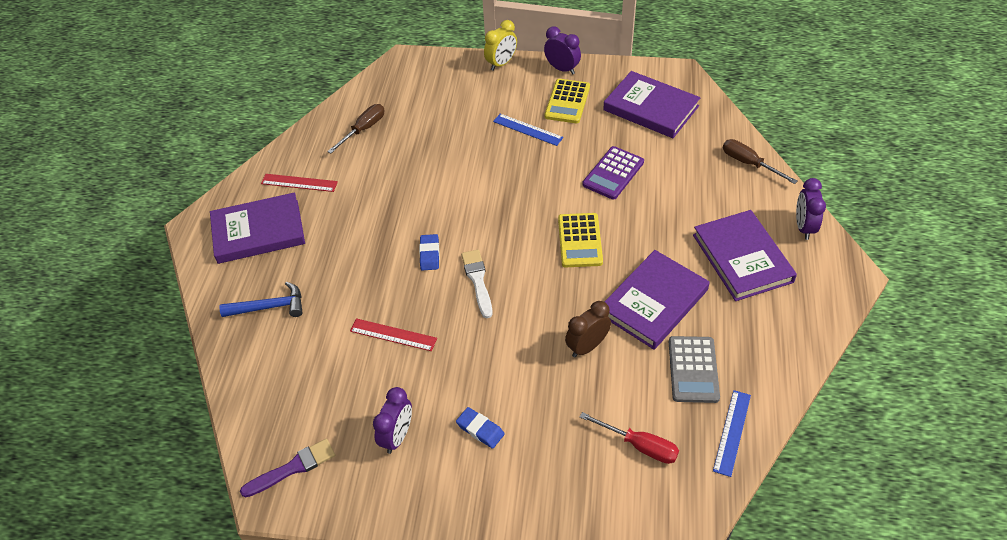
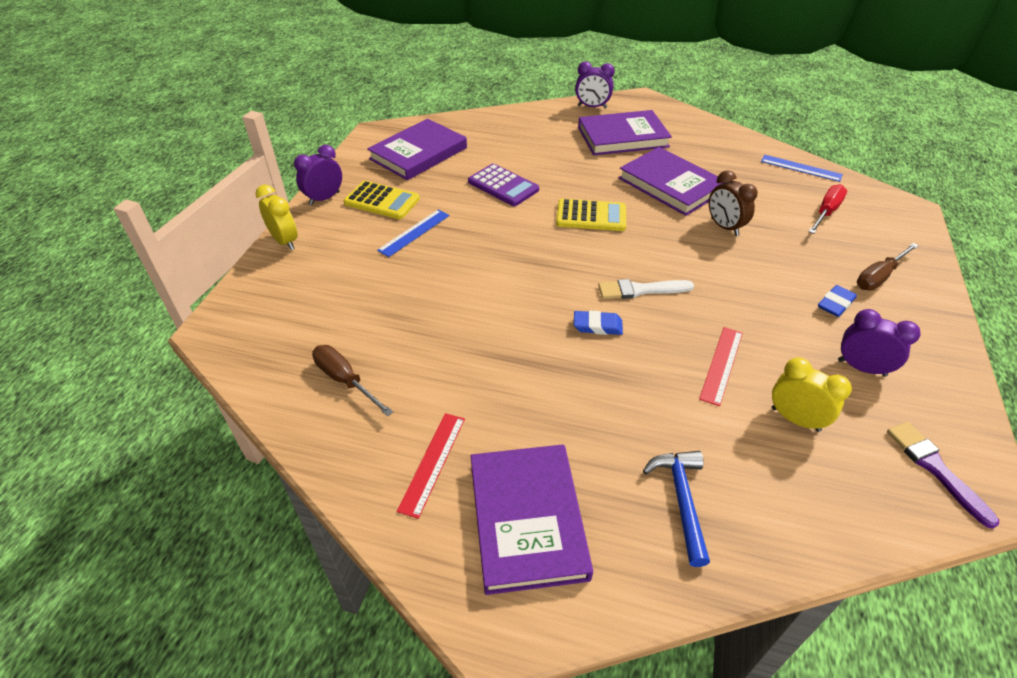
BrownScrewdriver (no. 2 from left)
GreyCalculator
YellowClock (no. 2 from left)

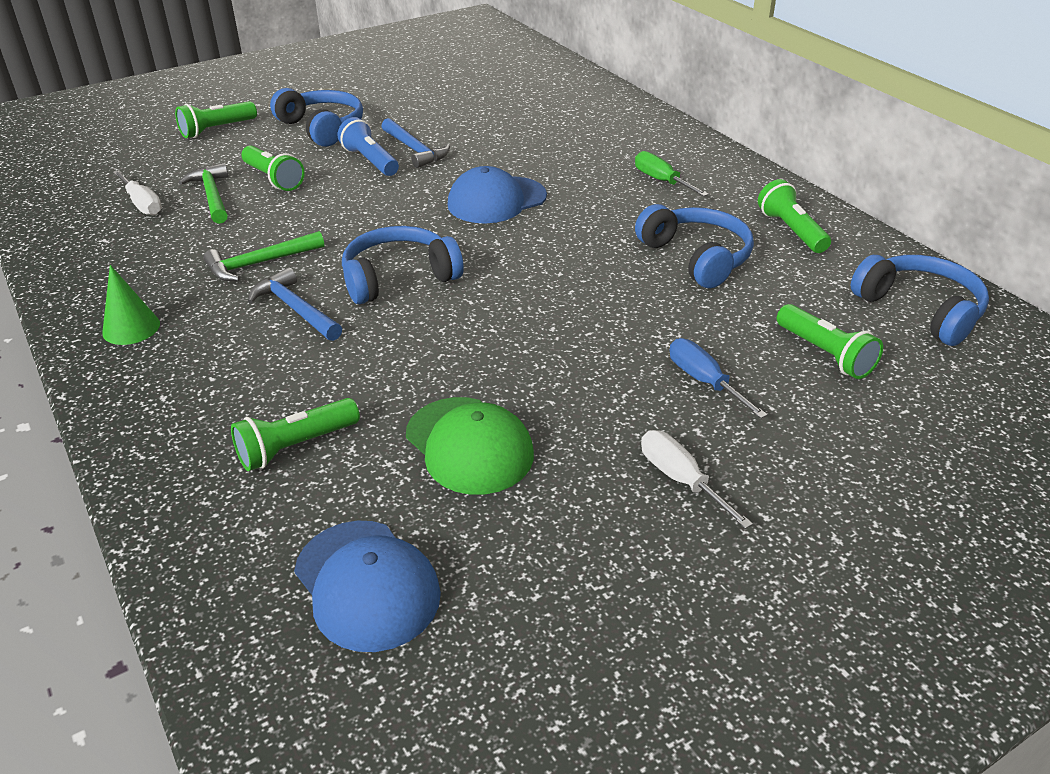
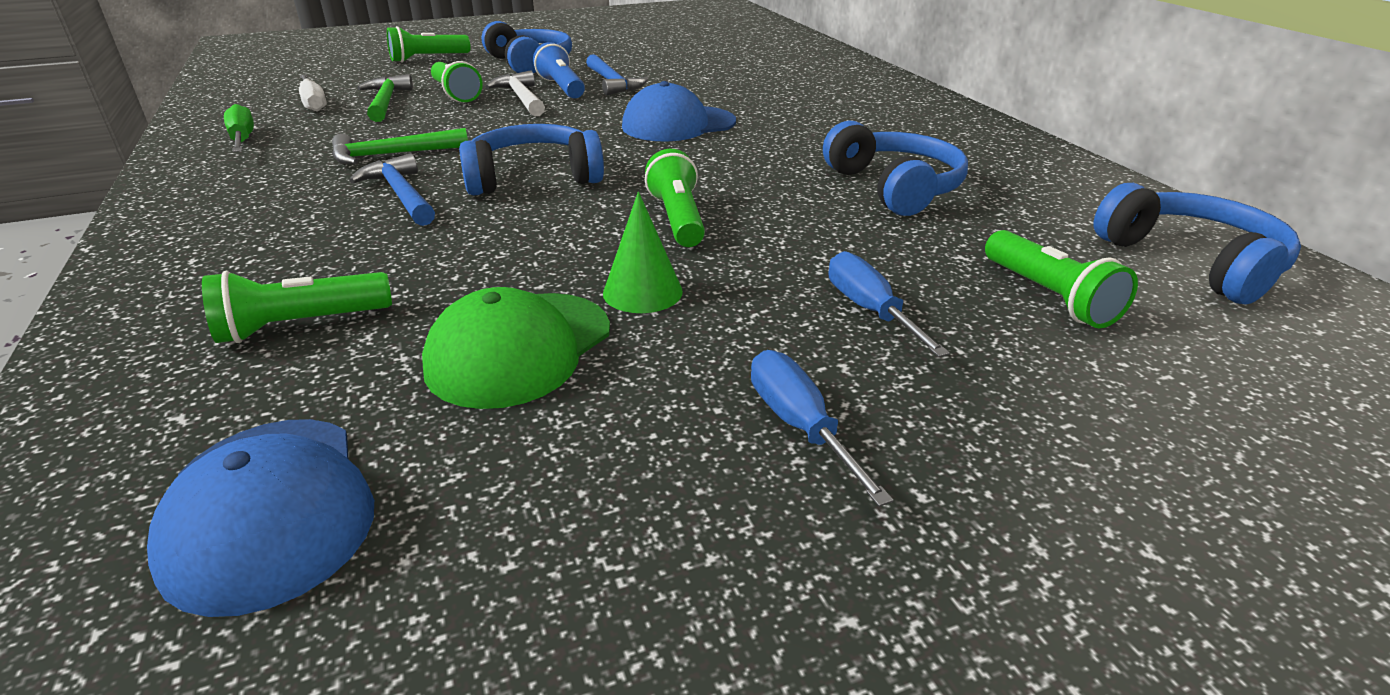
GreenScrewdriver
GreenFlashlight (no. 4 from left)
GreenCone
GreenCap
BlueScrewdriver (no. 1 from left)
WhiteHammer

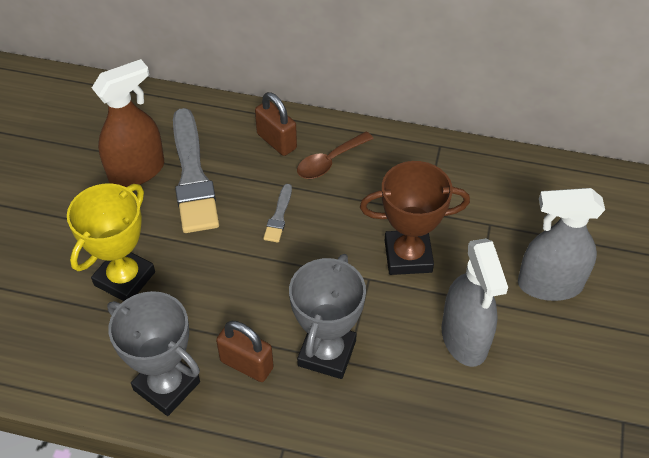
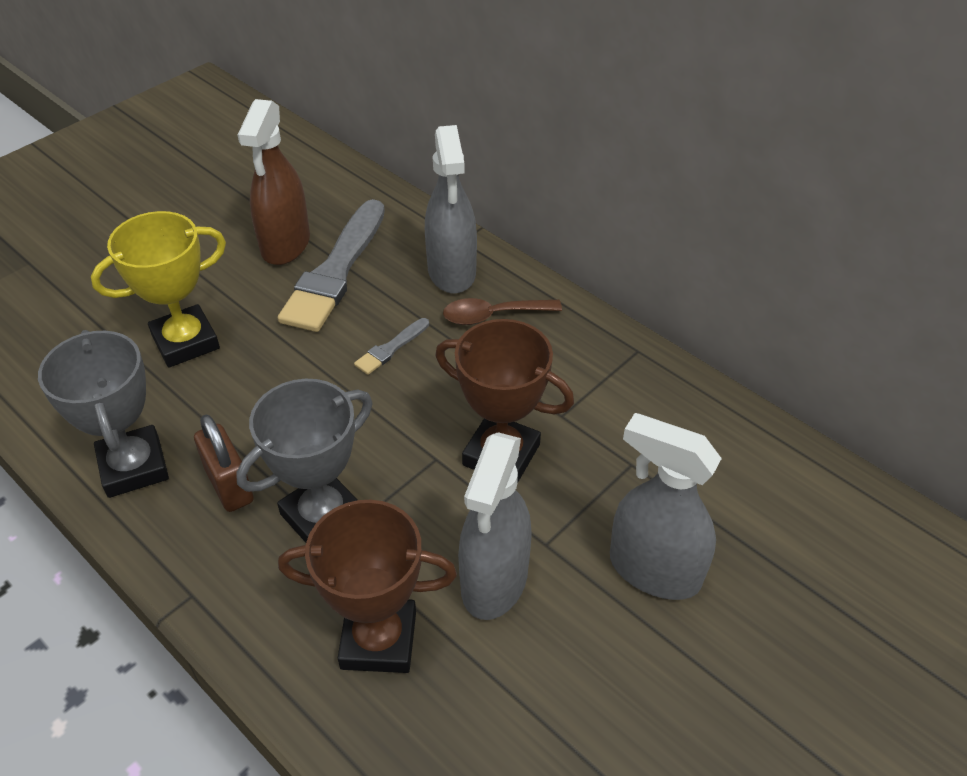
BrownSprayBottle
GreySprayBottle (no. 1 from left)
BrownTrophy (no. 1 from left)

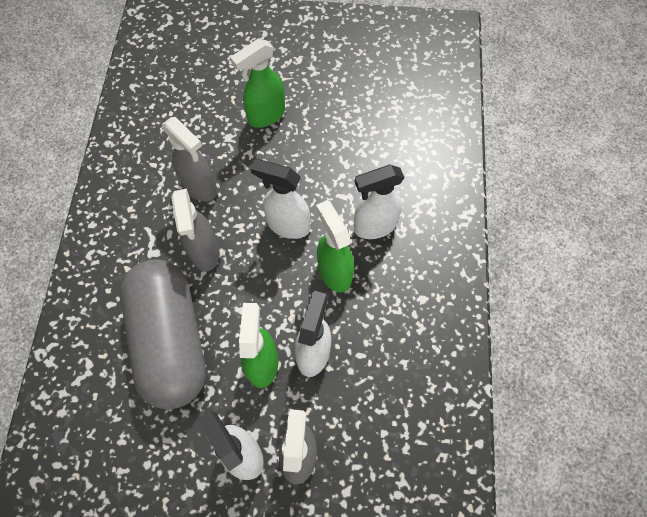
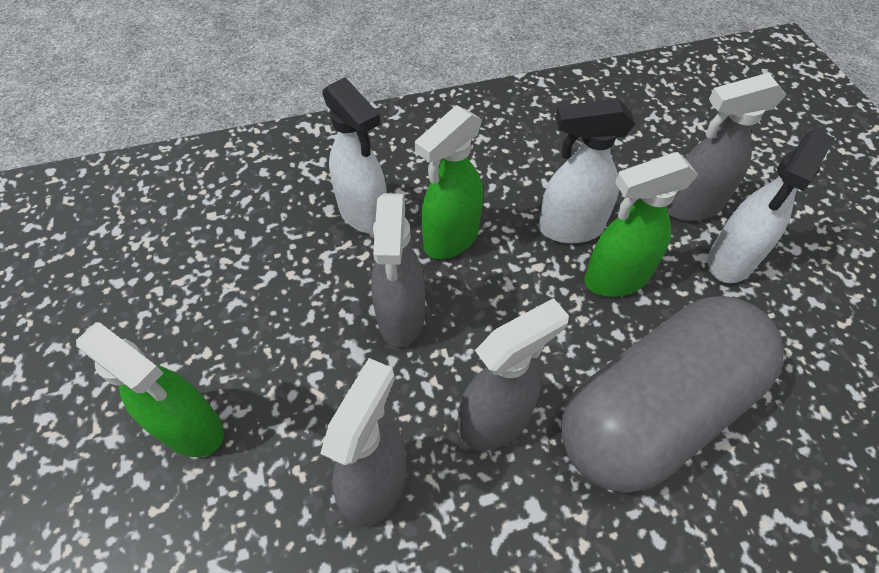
GreySprayBottle (no. 2 from left)

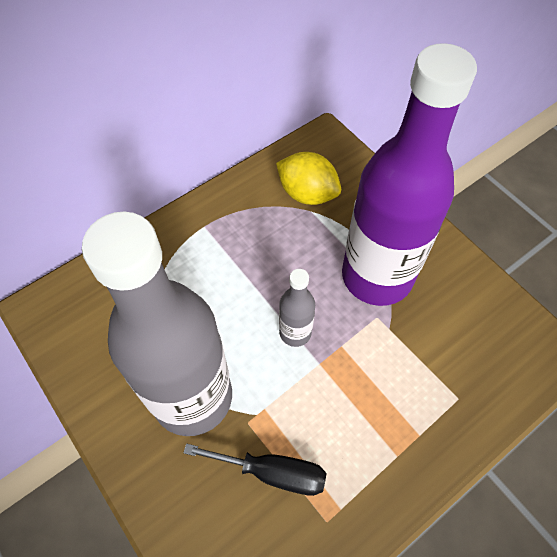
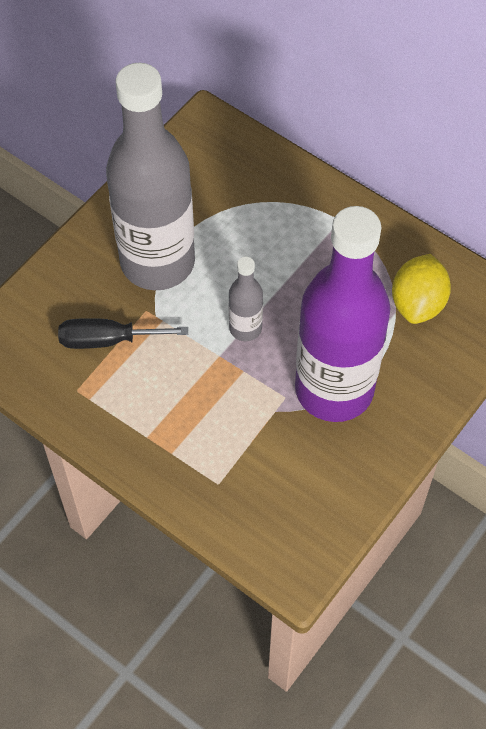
BlackScrewdriver

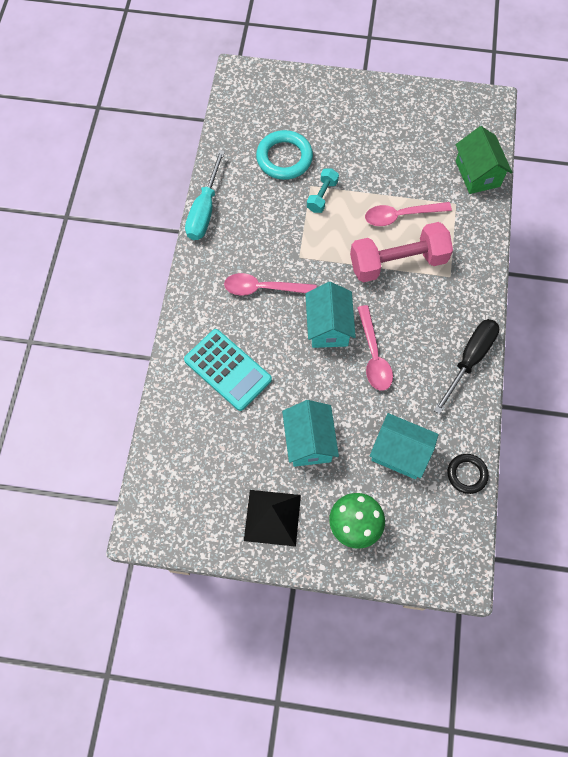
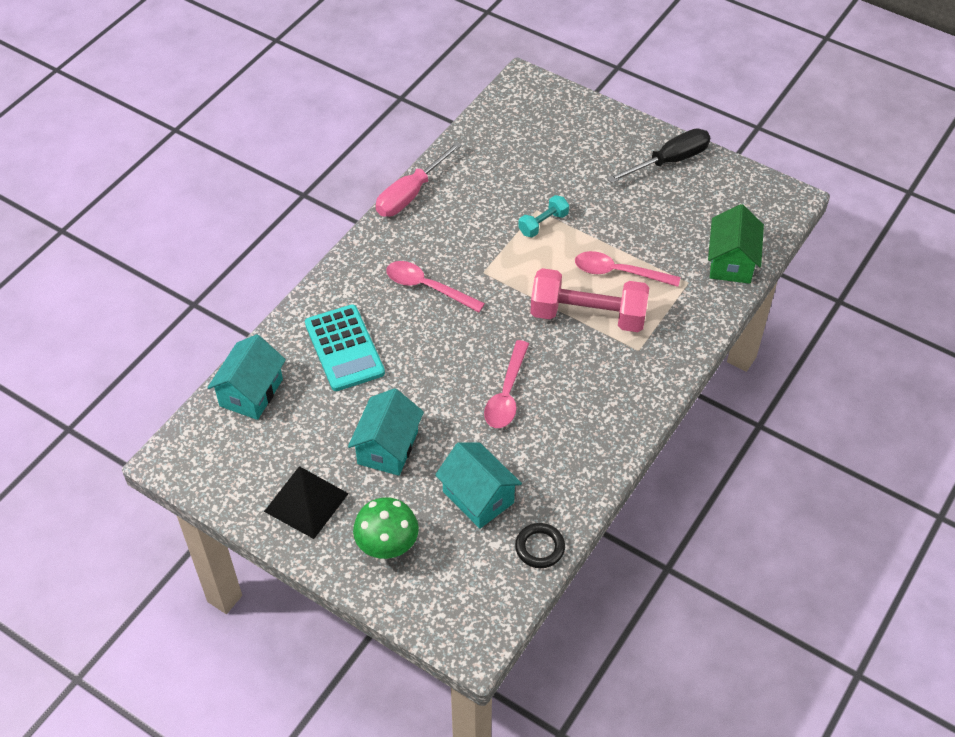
TurquoiseRing
PinkScrewdriver
TurquoiseHouse (no. 1 from left)
BlackScrewdriver

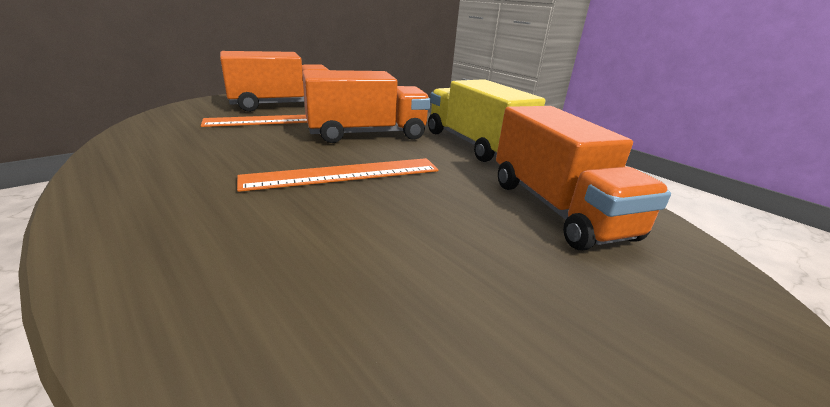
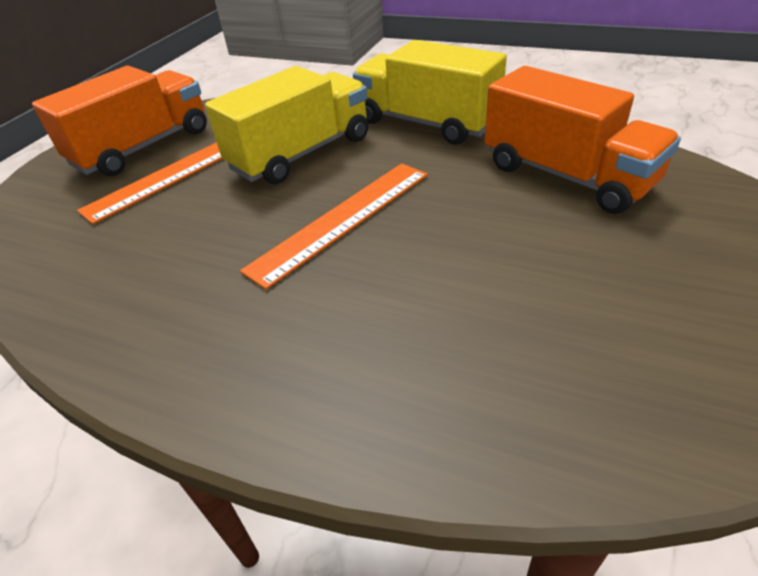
YellowTruck (no. 1 from left)

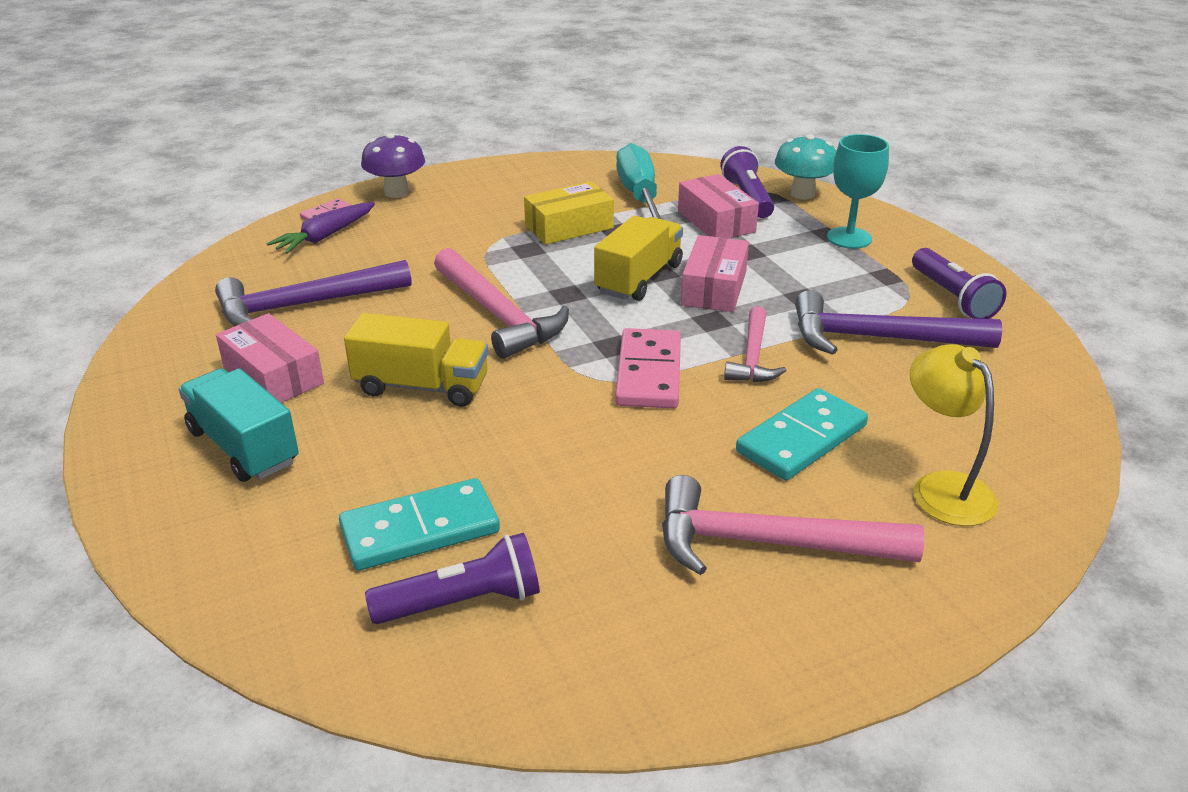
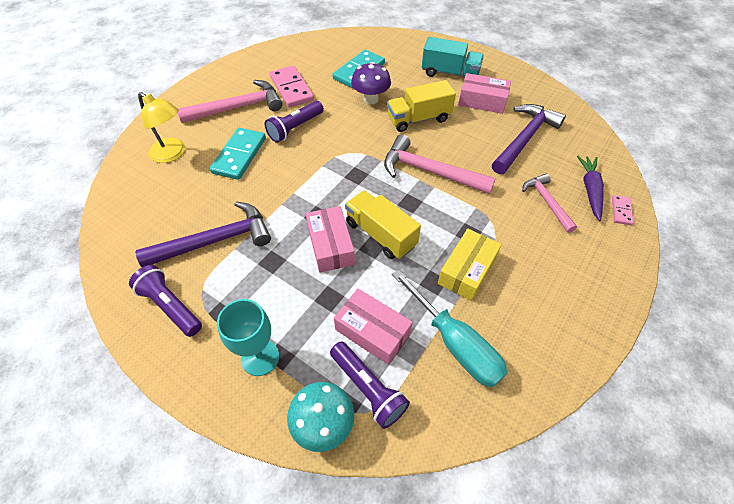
PurpleMushroom
YellowTruck (no. 1 from left)
PinkHammer (no. 3 from left)
PinkDomino (no. 1 from left)
PurpleFlashlight (no. 2 from left)

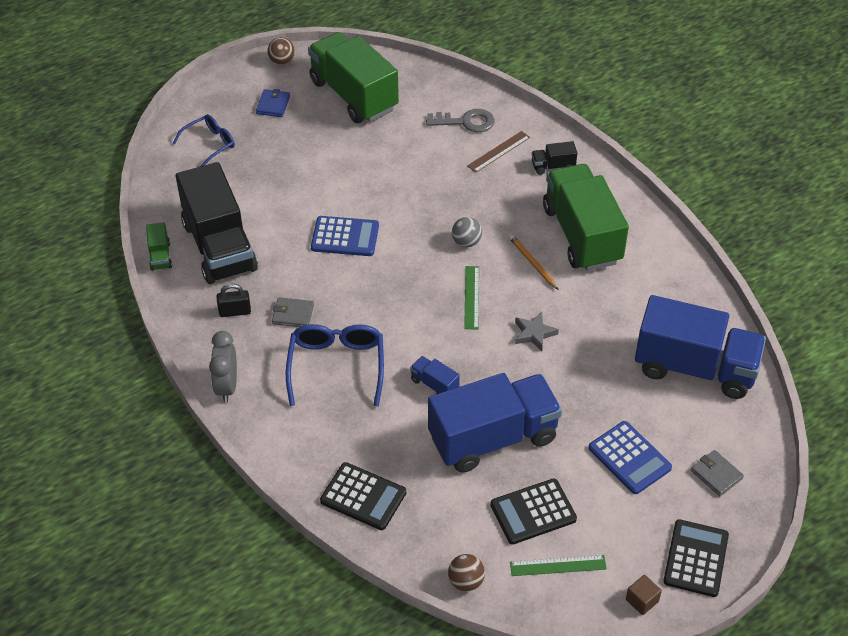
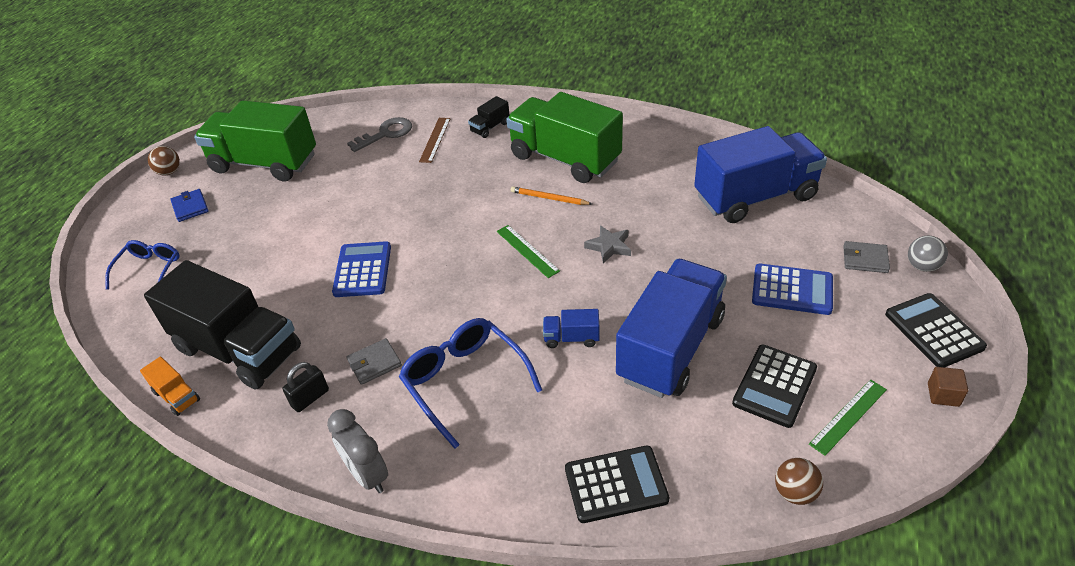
BlueCalculator (no. 1 from left)
GreyBall
OrangeTruck

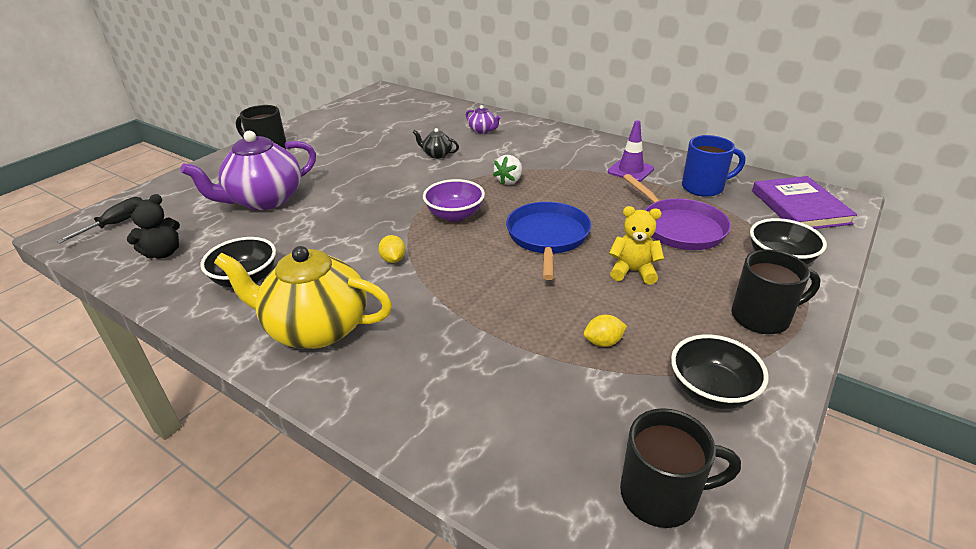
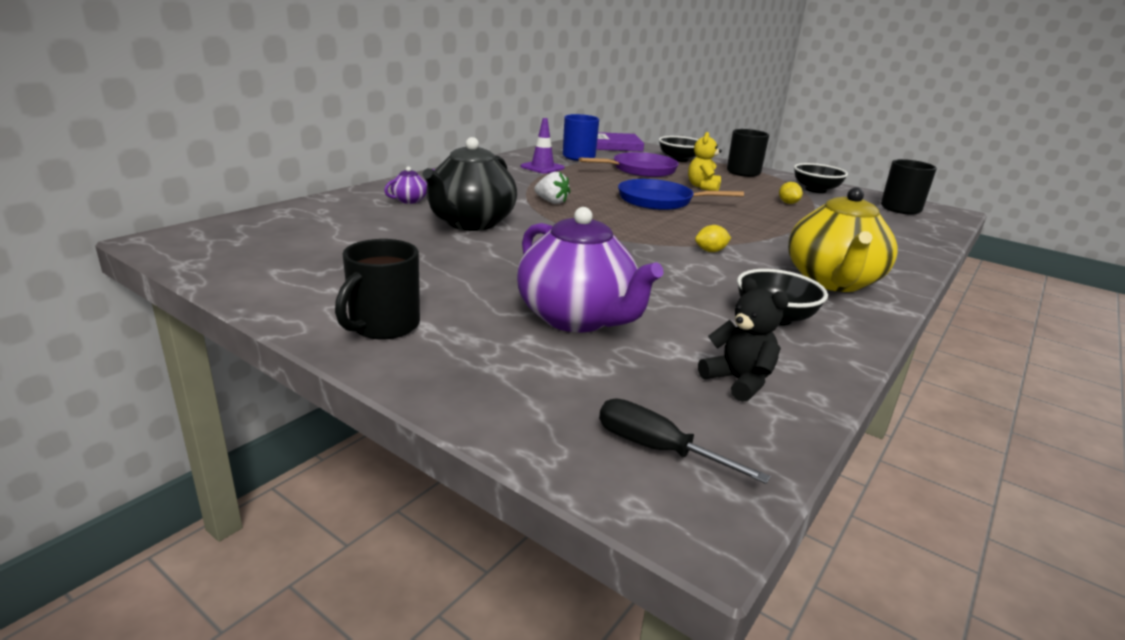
BlackTeapot
PurpleBowl

